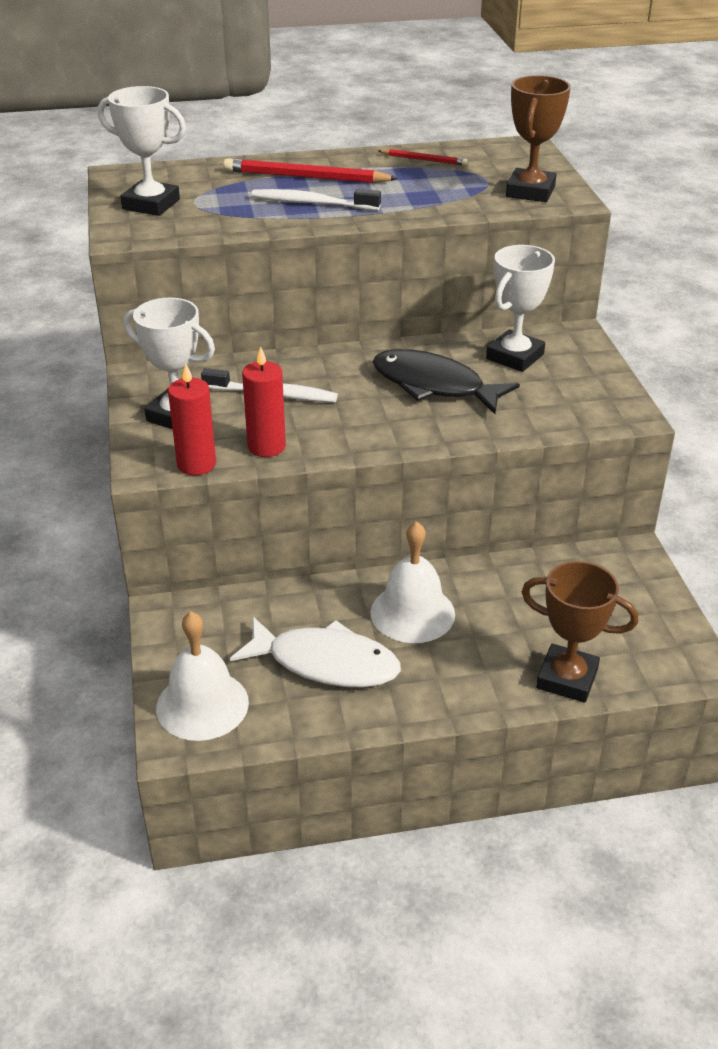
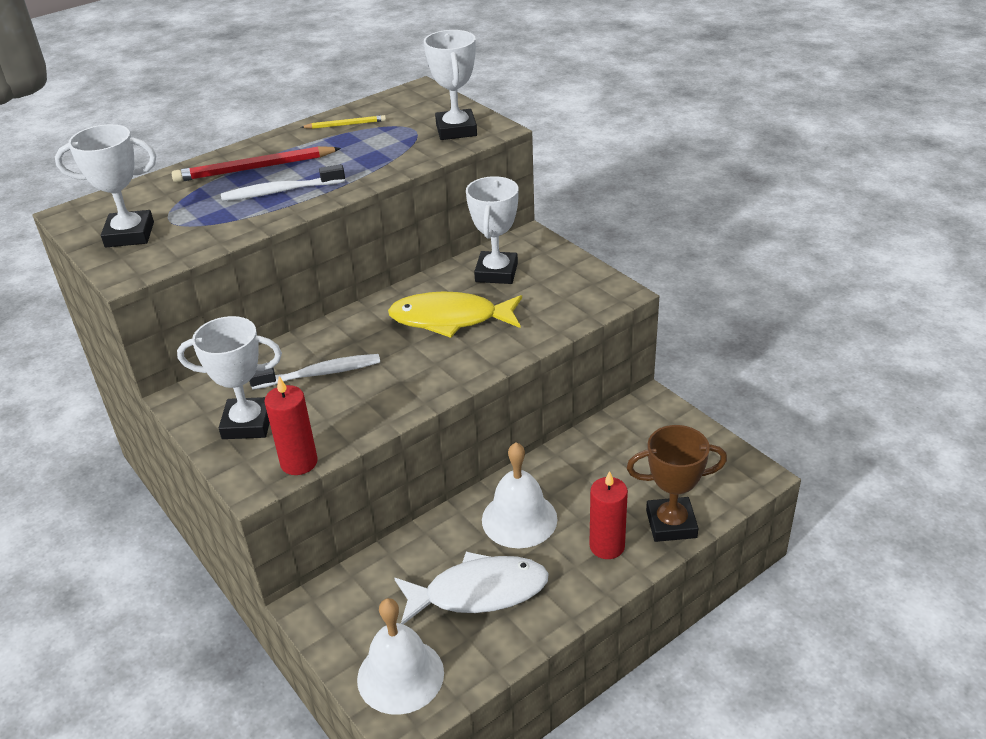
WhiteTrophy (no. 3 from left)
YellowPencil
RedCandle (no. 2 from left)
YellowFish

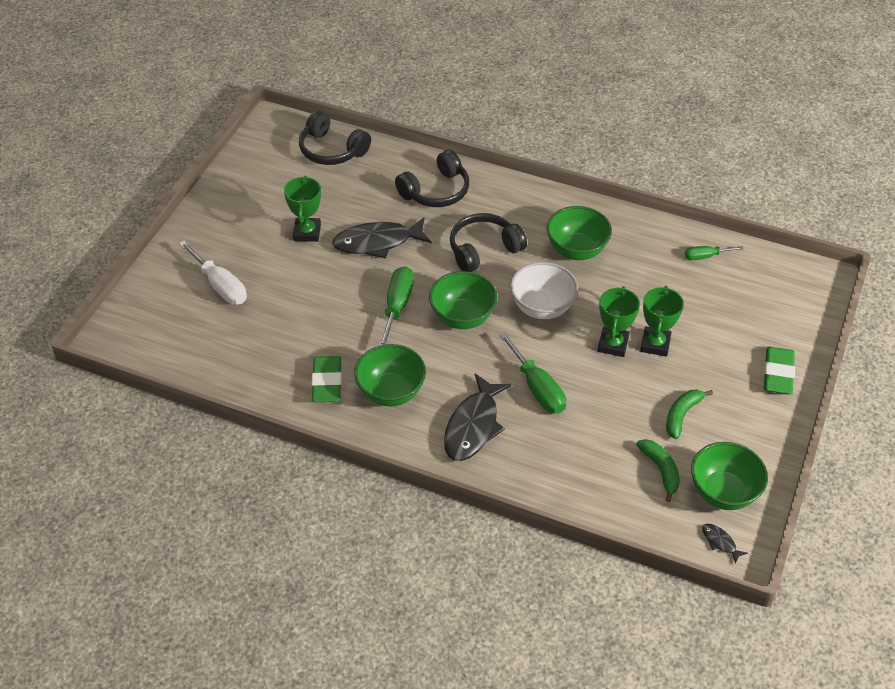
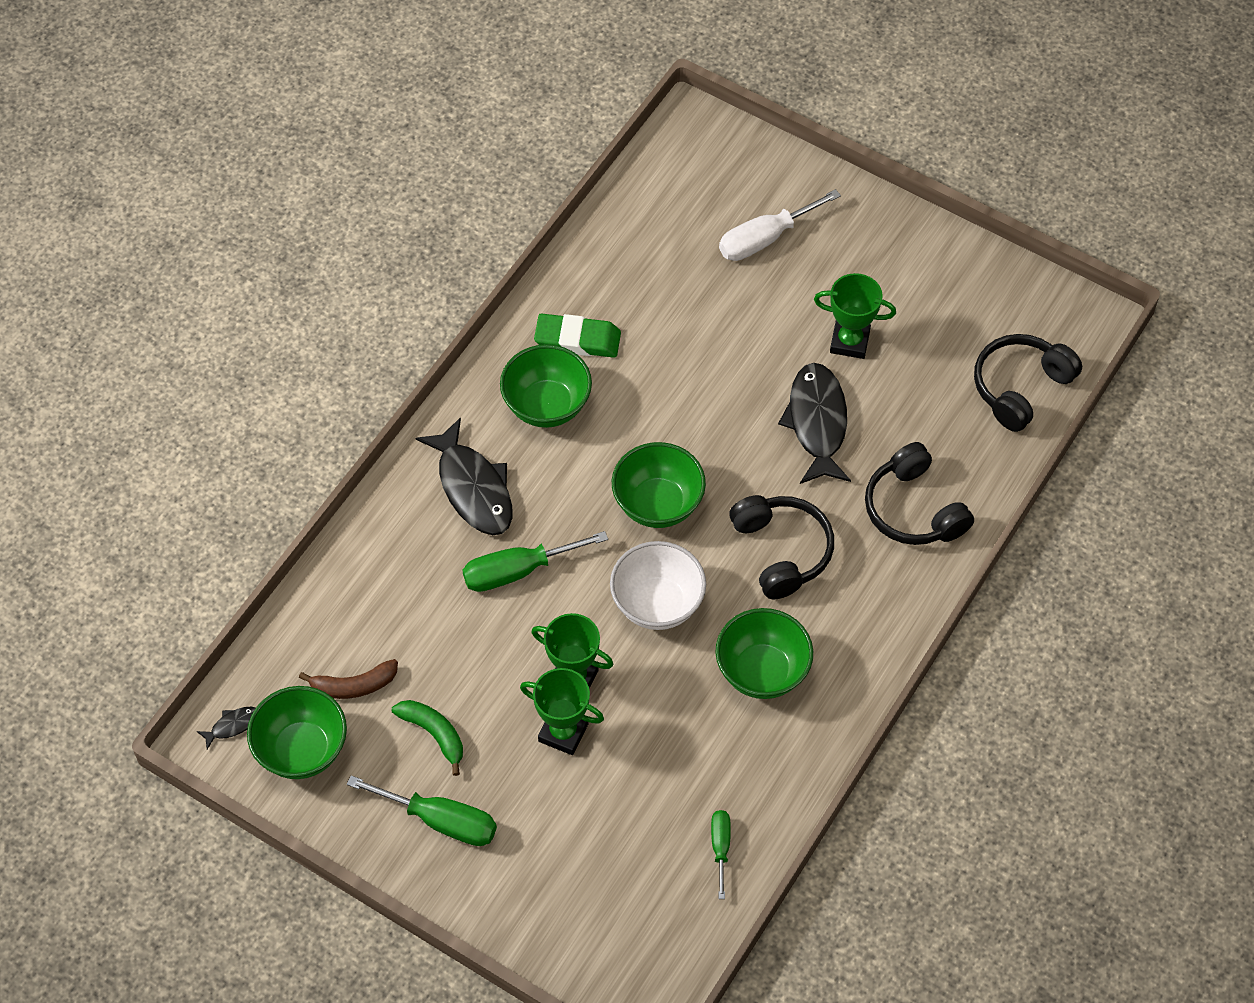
GreenScrewdriver (no. 1 from left)
GreenEraser (no. 2 from left in the first image)
BlackFish (no. 2 from left)
BrownBanana

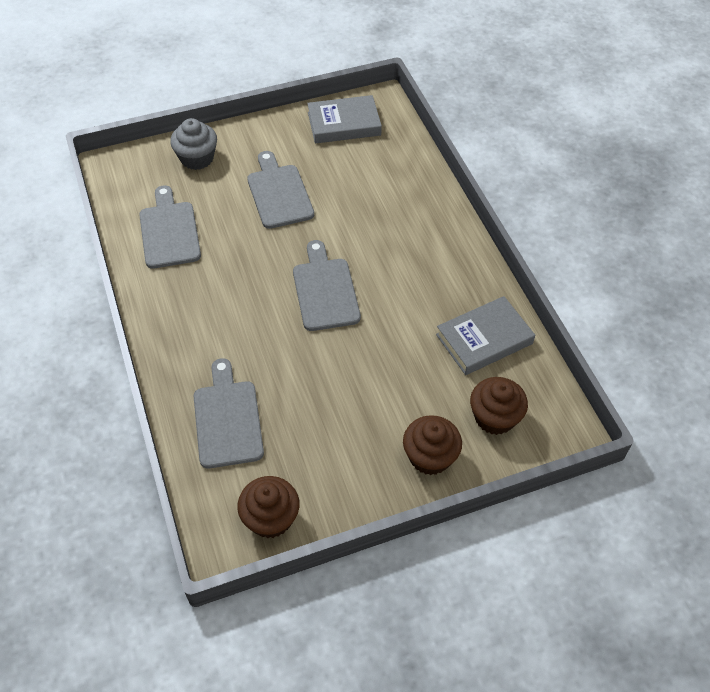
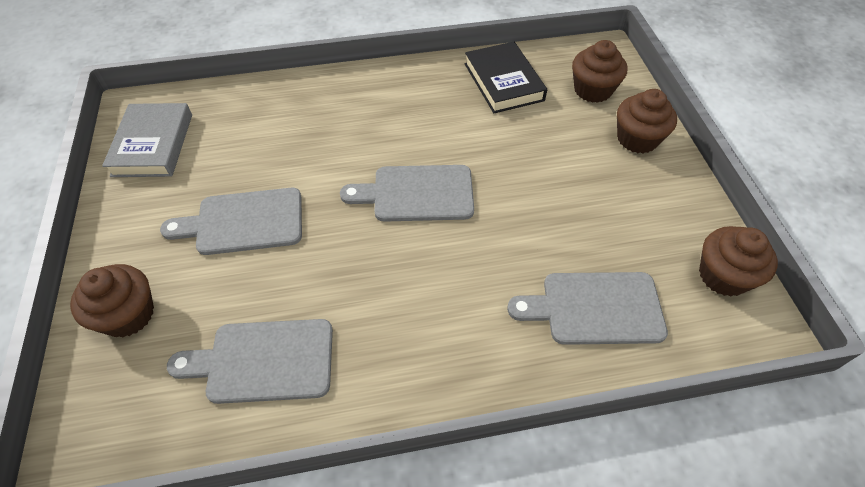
BrownCupcake (no. 1 from left)
BlackBook

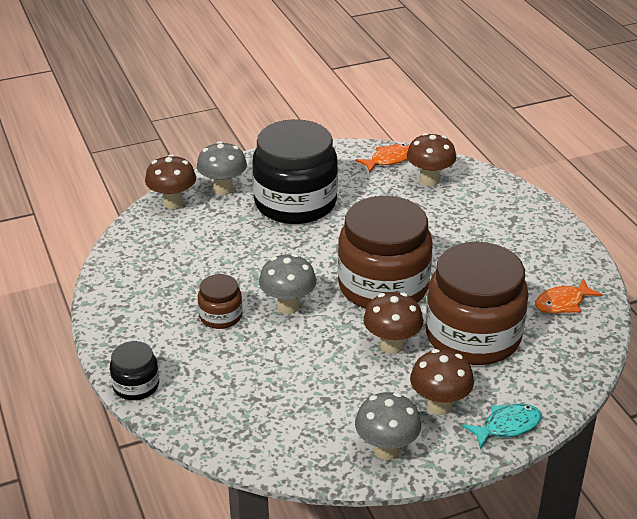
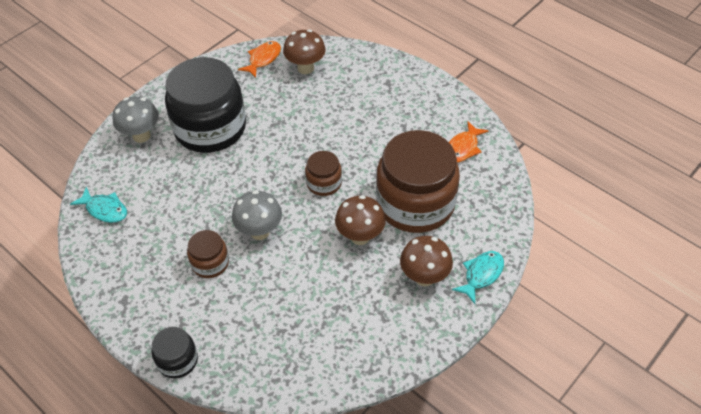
BrownMushroom (no. 1 from left in the first image)
BrownJar (no. 2 from left)
GreyMushroom (no. 3 from left in the first image)
TurquoiseFish (no. 1 from left)

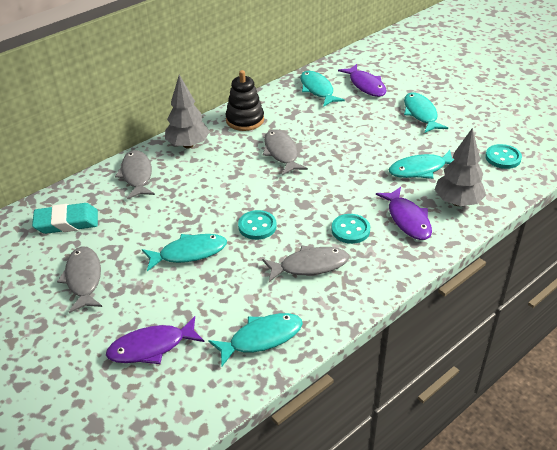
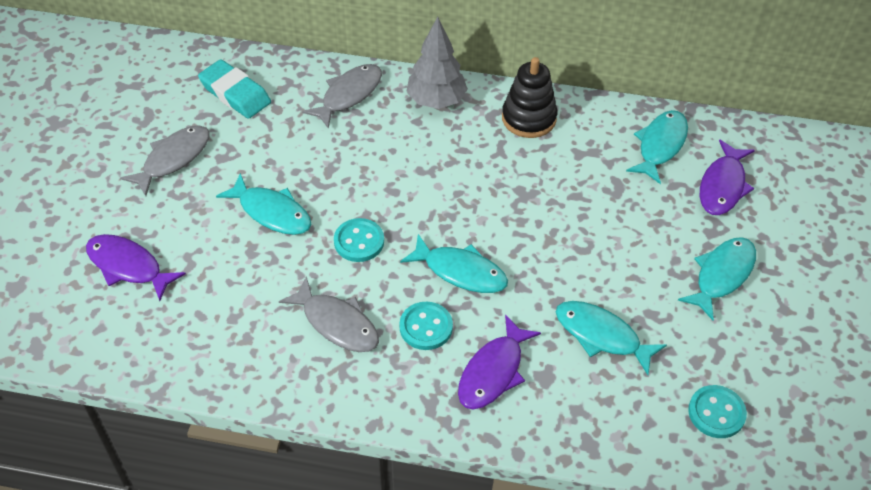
GreyTree (no. 2 from left in the first image)
GreyFish (no. 3 from left in the first image)
TurquoiseFish (no. 2 from left)

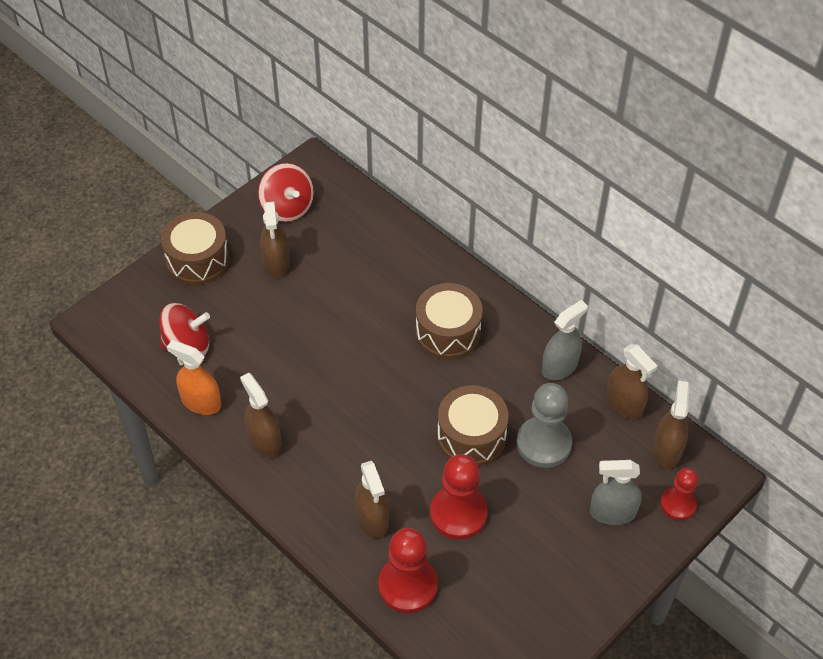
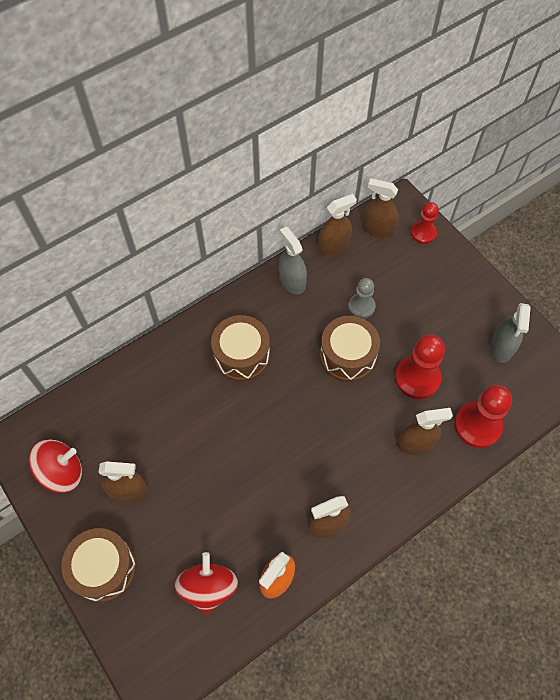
GreyPawn
GreySprayBottle (no. 2 from left)

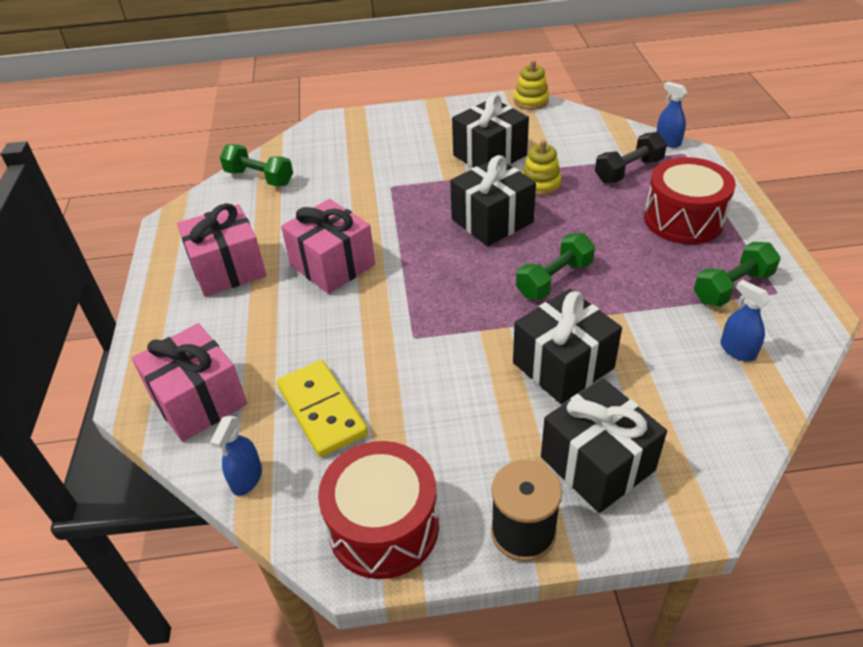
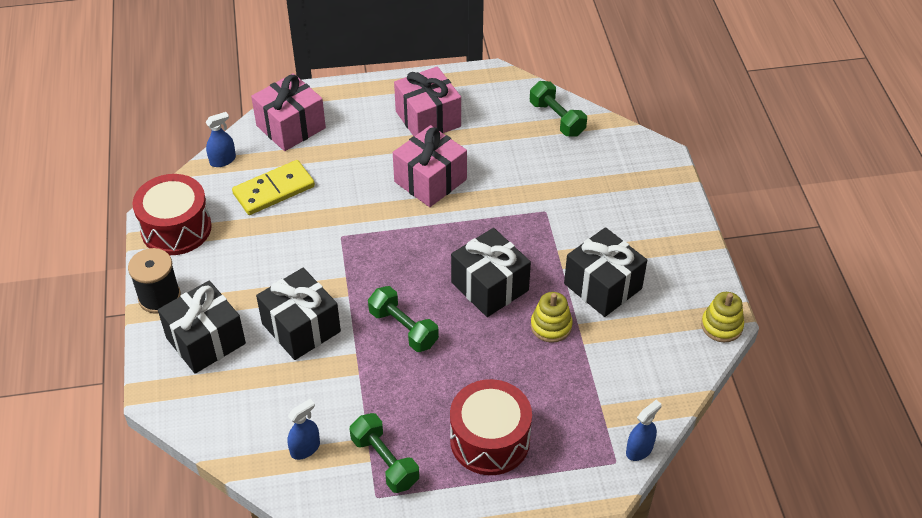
BlackDumbbell
GreenDumbbell (no. 3 from left)
BlueSprayBottle (no. 1 from left)

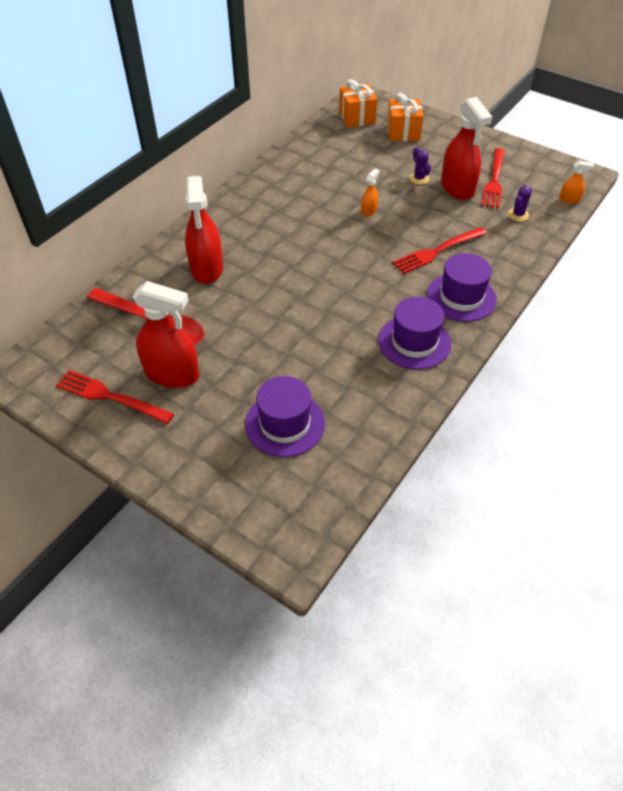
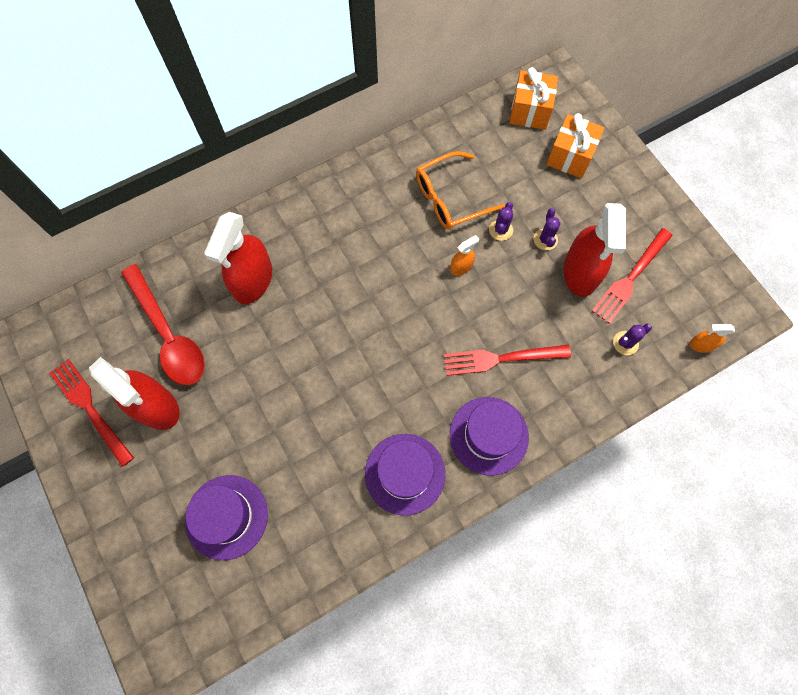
OrangeSprayBottle (no. 2 from left)
OrangeGlasses
PurpleCactus (no. 1 from left)

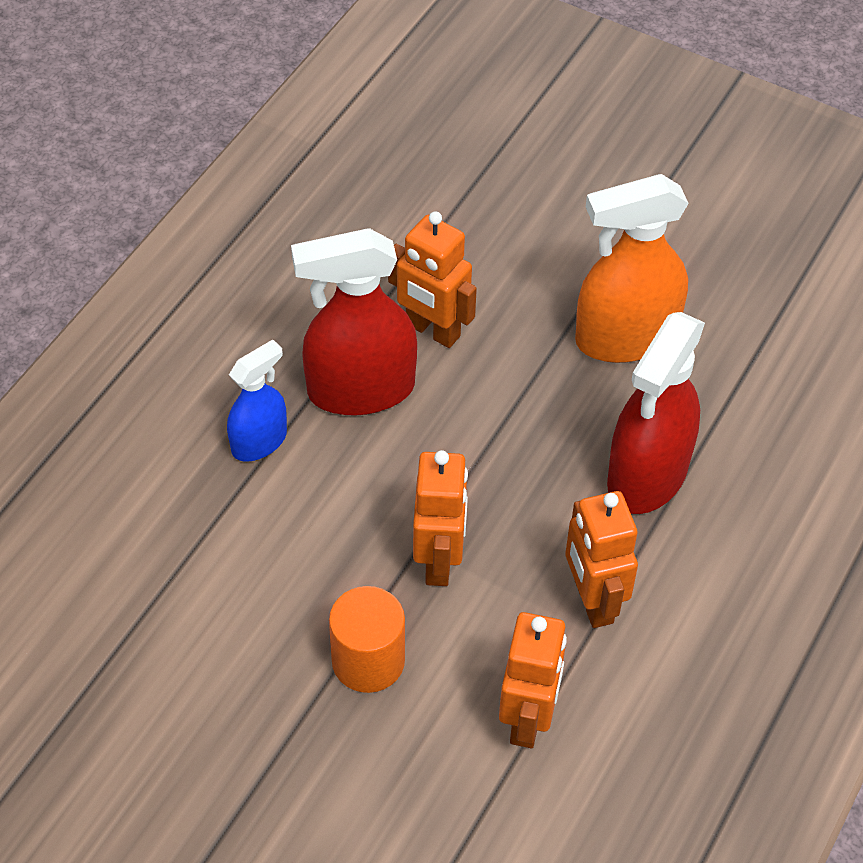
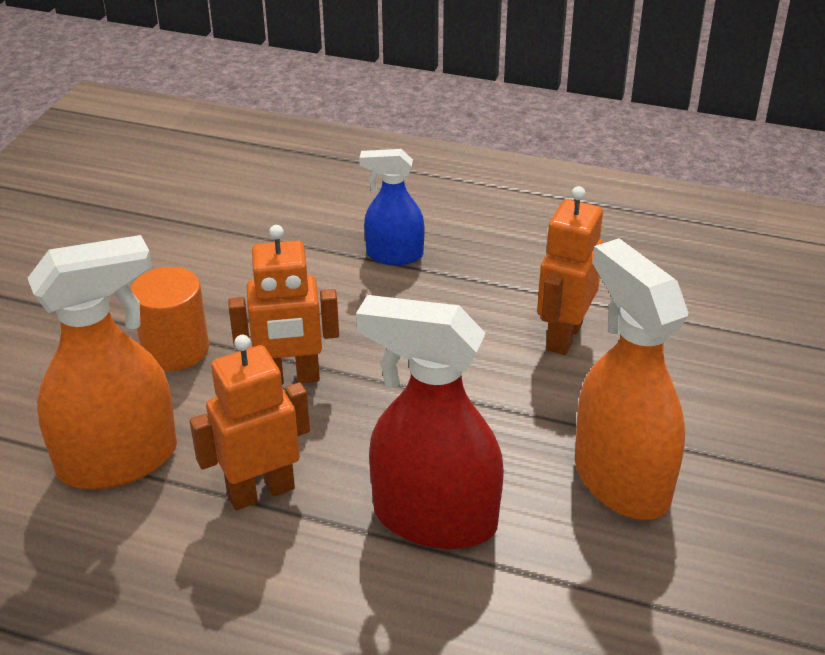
RedSprayBottle (no. 1 from left in the first image)
BlueSprayBottle
OrangeSprayBottle (no. 1 from left)

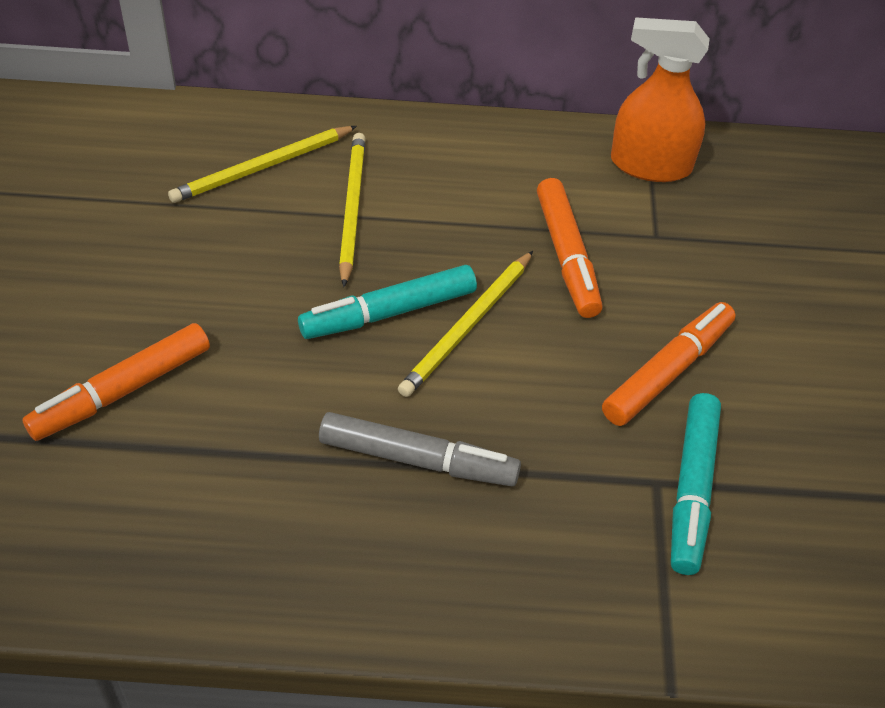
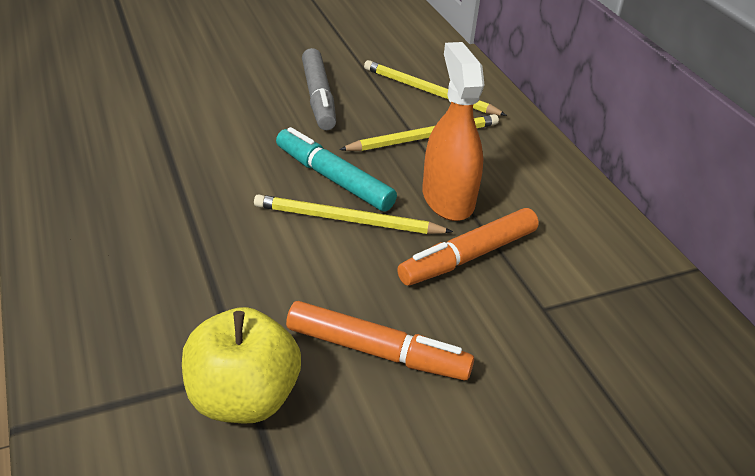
OrangeSprayBottle
OrangeMarker (no. 1 from left in the first image)
YellowApple
GreyMarker

